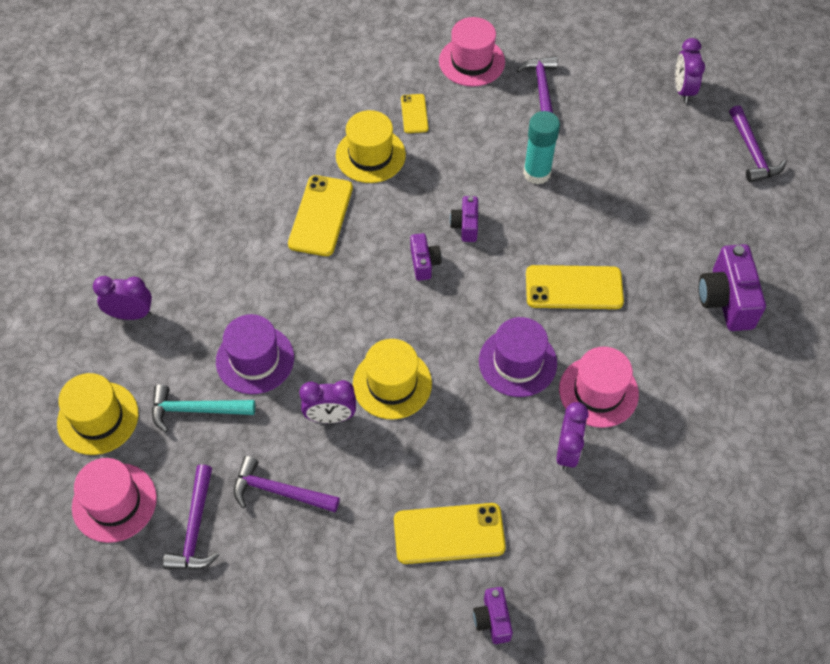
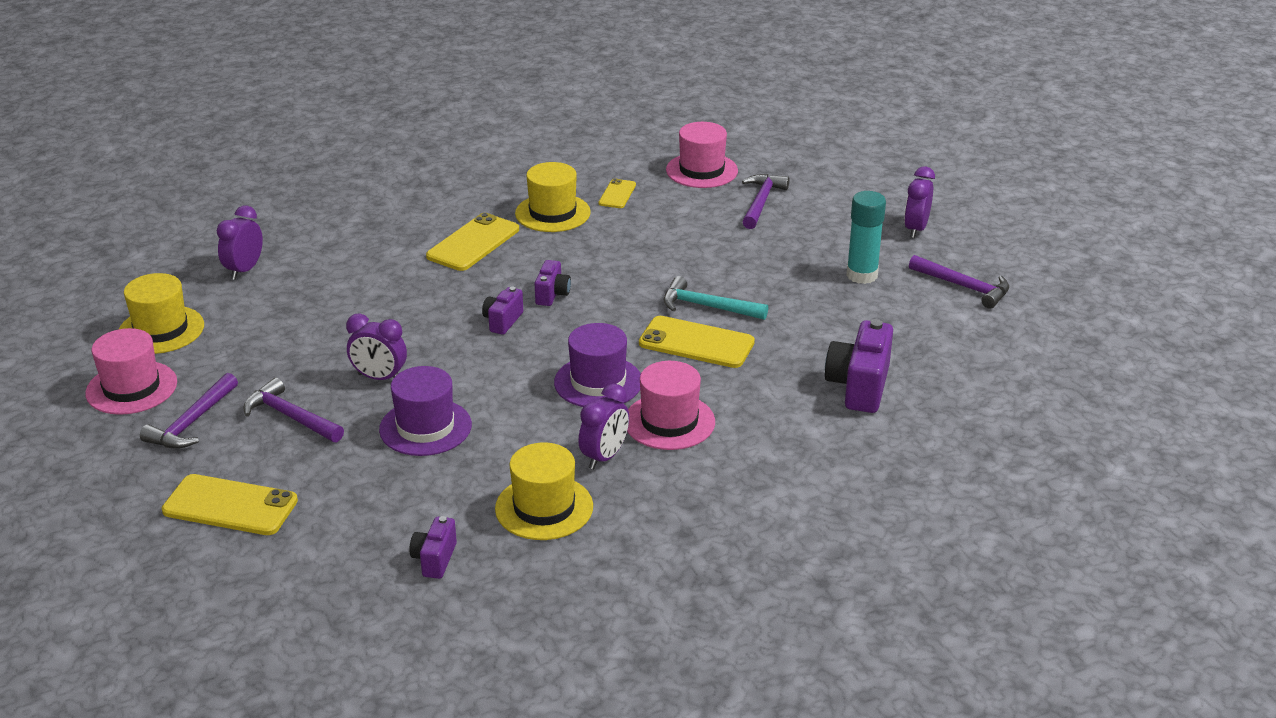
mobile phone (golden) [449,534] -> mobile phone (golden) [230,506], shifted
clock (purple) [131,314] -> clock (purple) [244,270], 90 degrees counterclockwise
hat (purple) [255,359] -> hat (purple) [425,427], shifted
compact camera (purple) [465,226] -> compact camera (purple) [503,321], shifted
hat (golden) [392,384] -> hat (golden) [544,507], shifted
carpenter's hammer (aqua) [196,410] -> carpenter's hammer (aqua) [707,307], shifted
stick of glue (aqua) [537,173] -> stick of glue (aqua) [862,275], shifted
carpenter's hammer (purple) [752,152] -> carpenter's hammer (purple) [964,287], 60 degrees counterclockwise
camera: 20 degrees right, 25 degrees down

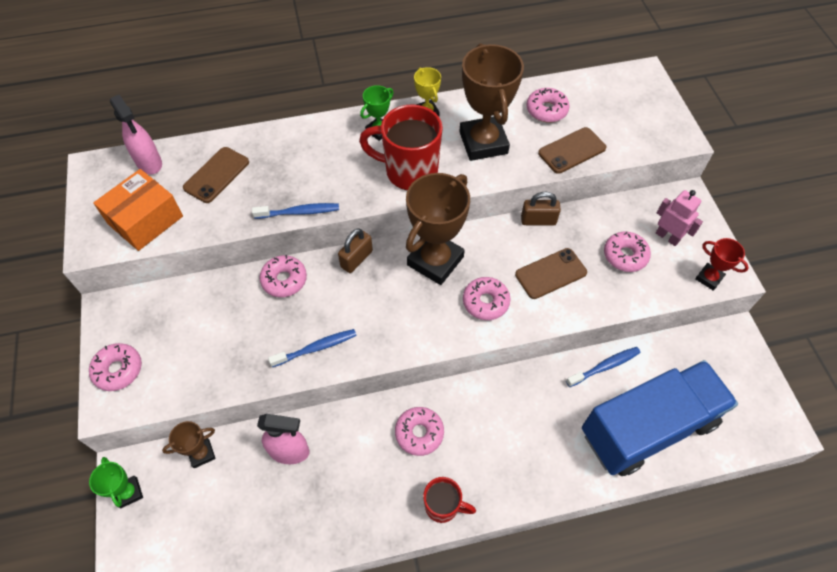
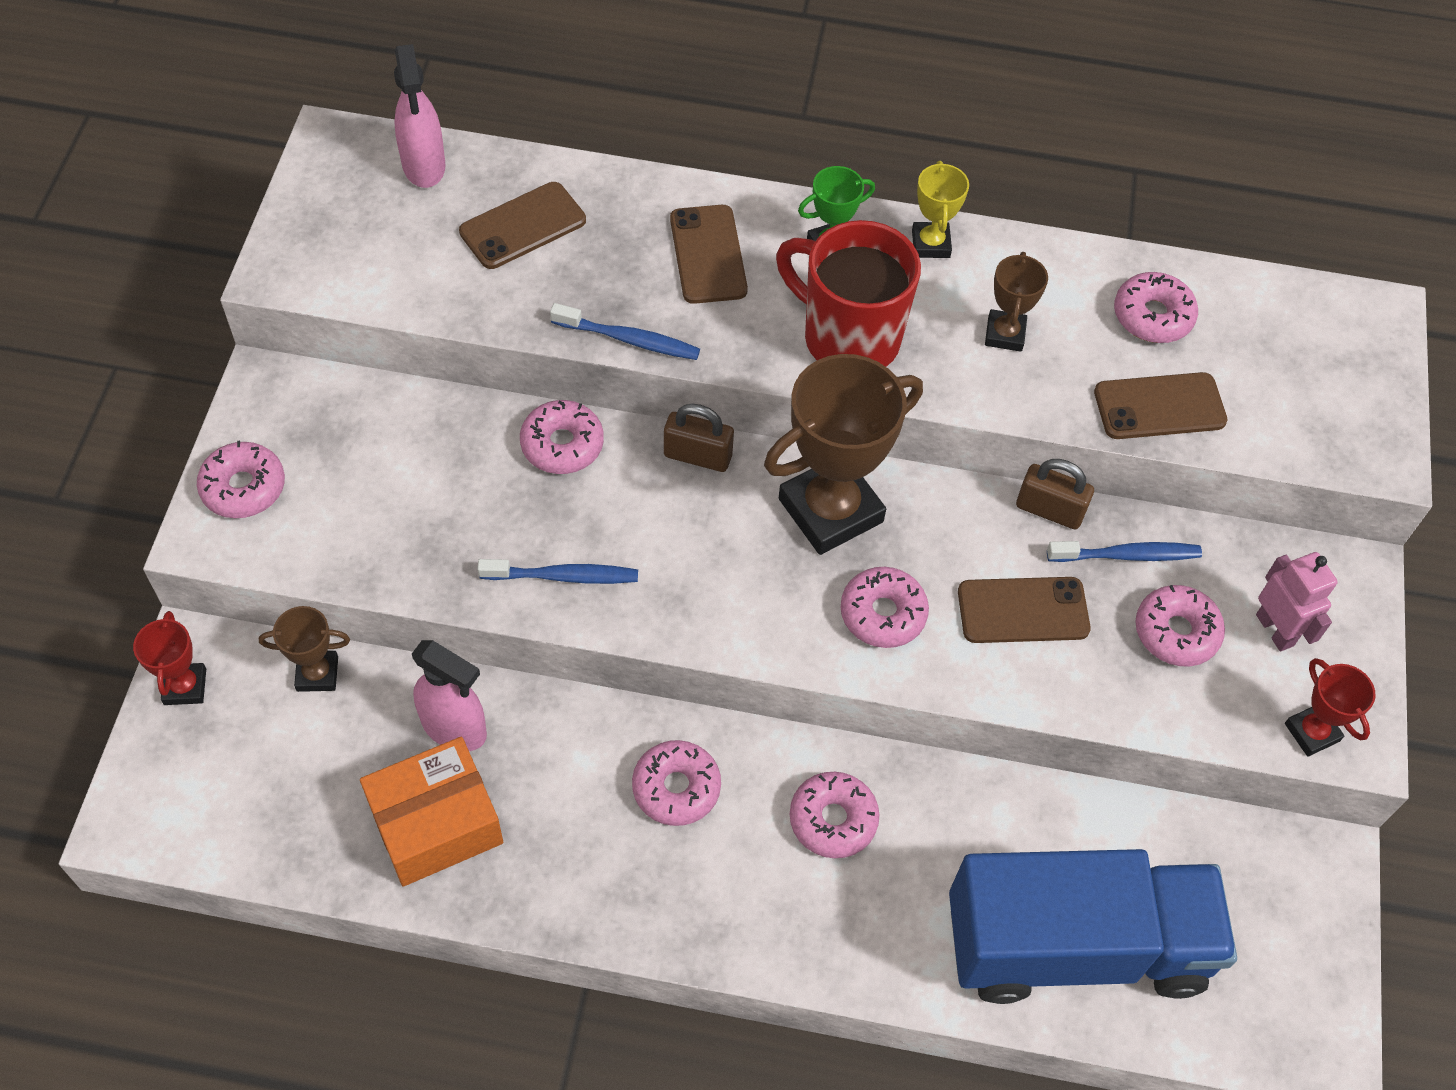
trophy (leaf-green) [129,492] -> trophy (crimson) [185,687]
box (orange-coloured) [145,220] -> box (orange-coloured) [436,823], shifted
padlock (dark brown) [356,259] -> padlock (dark brown) [697,456], 45 degrees clockwise
none -> mobile phone (dark brown) [708,255]
none -> donut (rose-pink) [833,819]
trophy (dark brown) [483,143] -> trophy (dark brown) [1004,334], x0.49
toothbrush (royal blue) [604,366] -> toothbrush (royal blue) [1127,555], shifted
tea mug (crimson) [443,506] -> none
camera: 20 degrees right, 0 degrees up

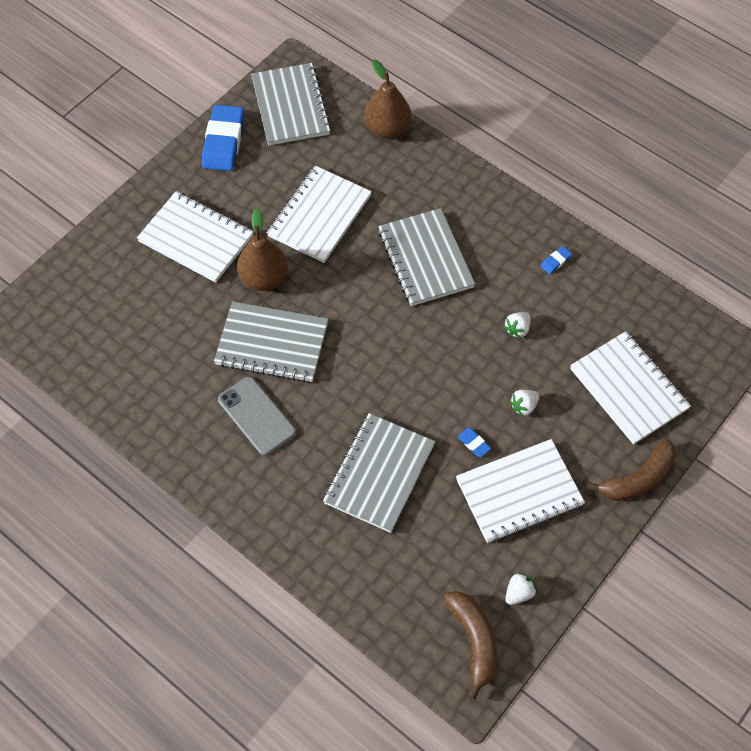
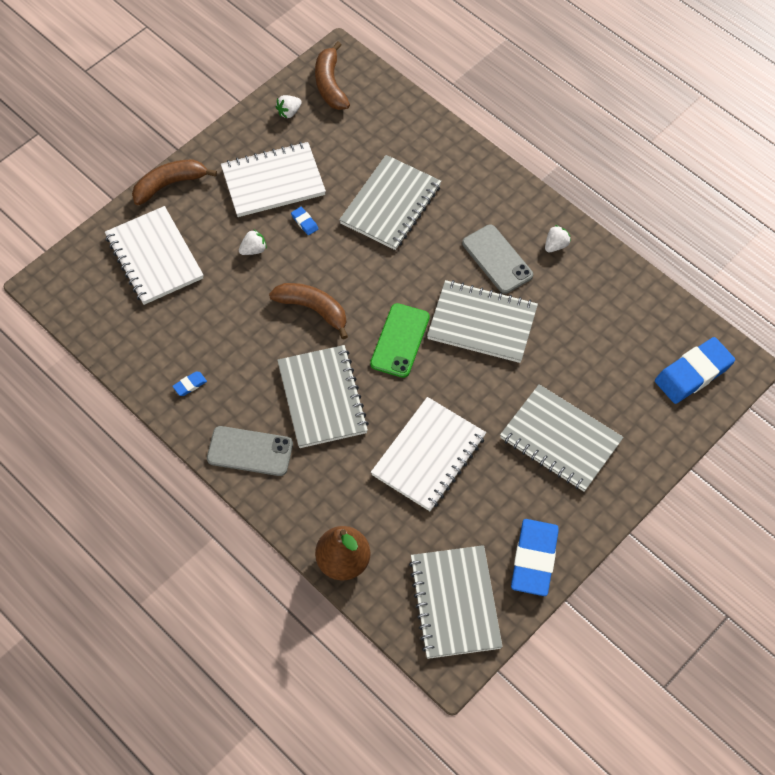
none -> mobile phone (grey) [250,451]
none -> banana fruit (dark brown) [313,309]
none -> mobile phone (leaf-green) [400,340]
notebook (snow-white) [196,239] -> notebook (grey) [560,439]
strawberry (snow-white) [517,329] -> strawberry (snow-white) [556,245], shifted
none -> eraser (royal blue) [693,373]
pear (dark brown) [264,278] -> none
camera: 175 degrees left, 0 degrees up

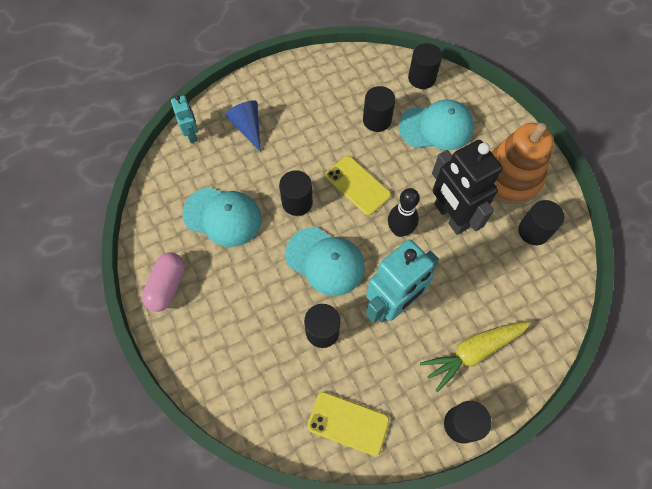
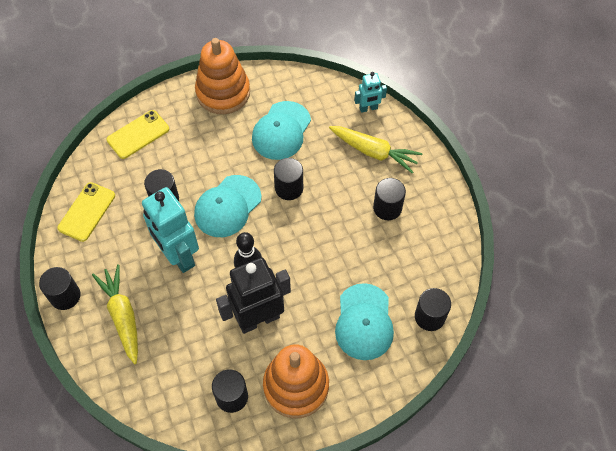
mobile phone (golden) [357,185] -> mobile phone (golden) [138,134], shifted
pill shape (rose-pink) [167,286] -> stacking toy (orange-coloured) [223,92]
cone (royal blue) [248,127] -> toy carrot (golden) [374,152]
solid cylinder (jet-black) [377,120] -> solid cylinder (jet-black) [387,208], shifted
camera: 95 degrees right, 5 degrees down

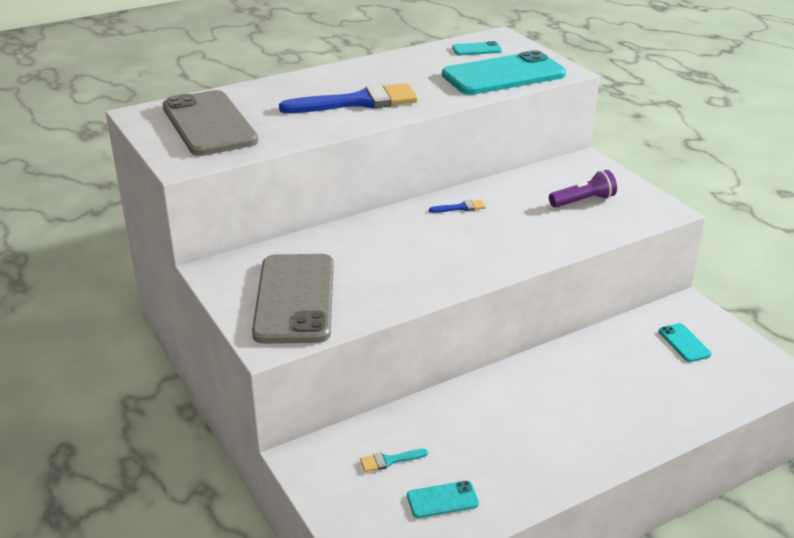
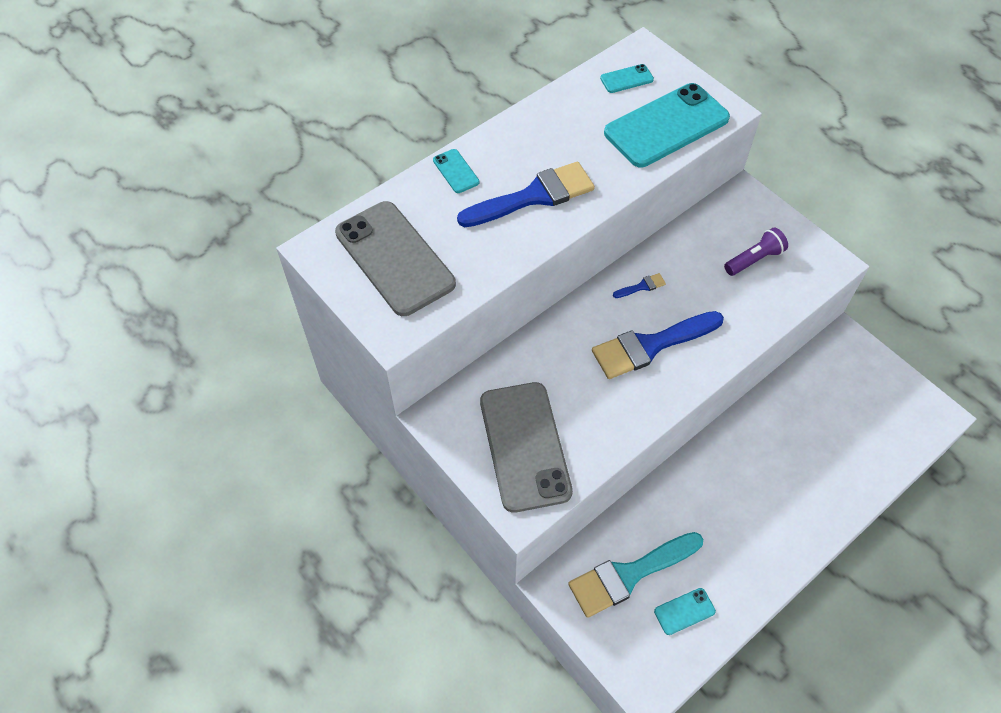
mobile phone (aqua) [684,343] -> mobile phone (aqua) [456,171], shifted
brush (aqua) [389,460] -> brush (aqua) [629,574], x2.44
none -> brush (royal blue) [651,345]
camera: 10 degrees left, 25 degrees up

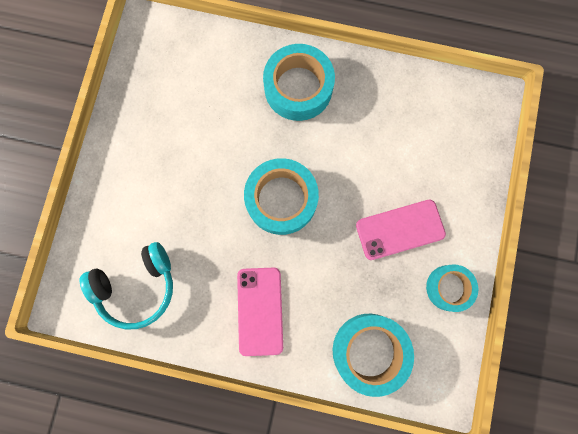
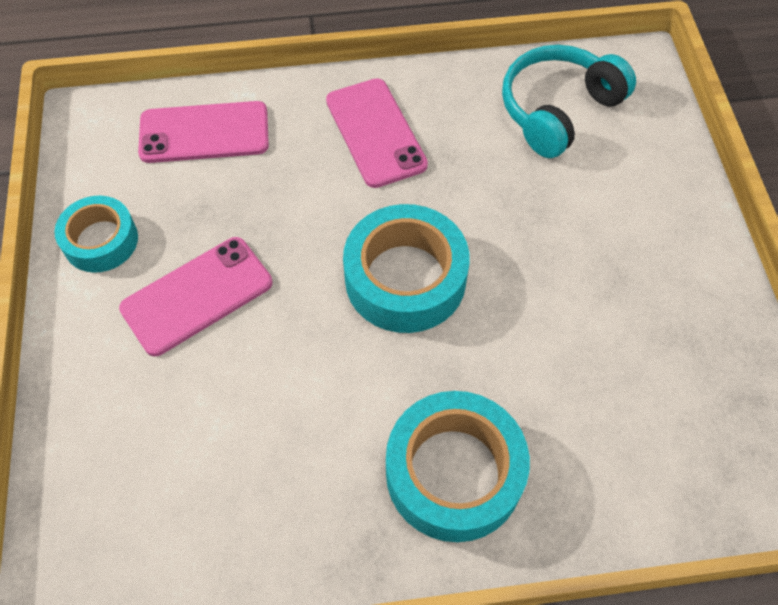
sticky tape (aqua) [369,351] -> mobile phone (rose-pink) [204,133]
camera: 160 degrees right, 20 degrees down

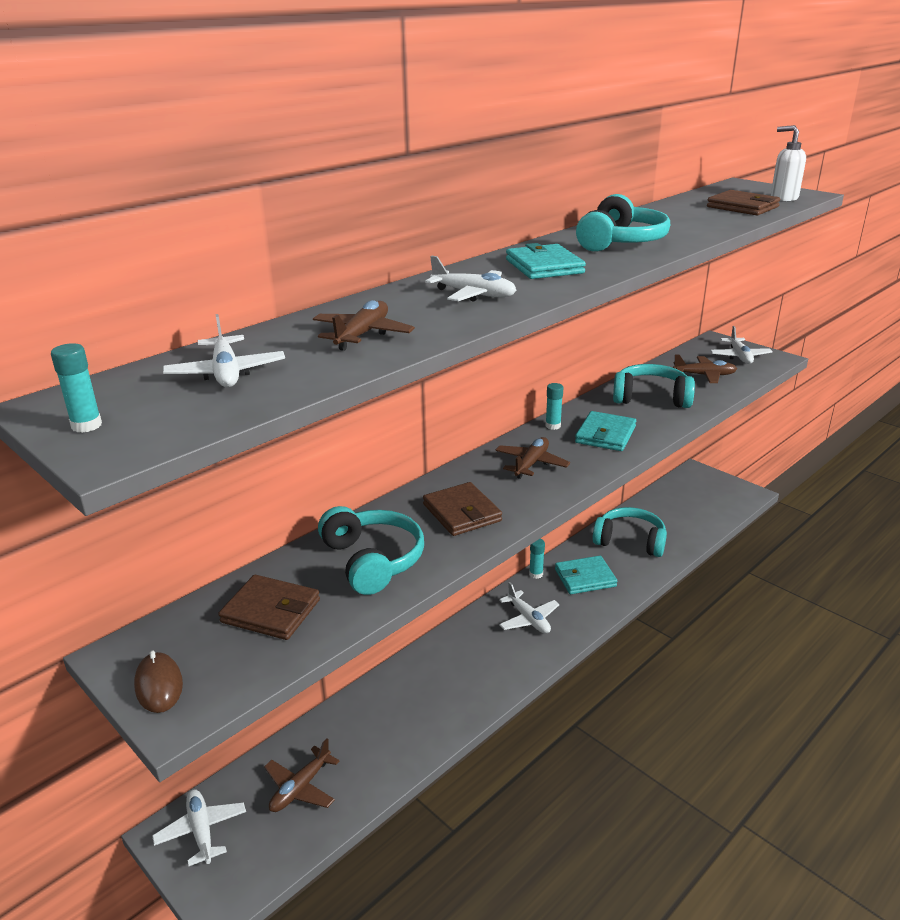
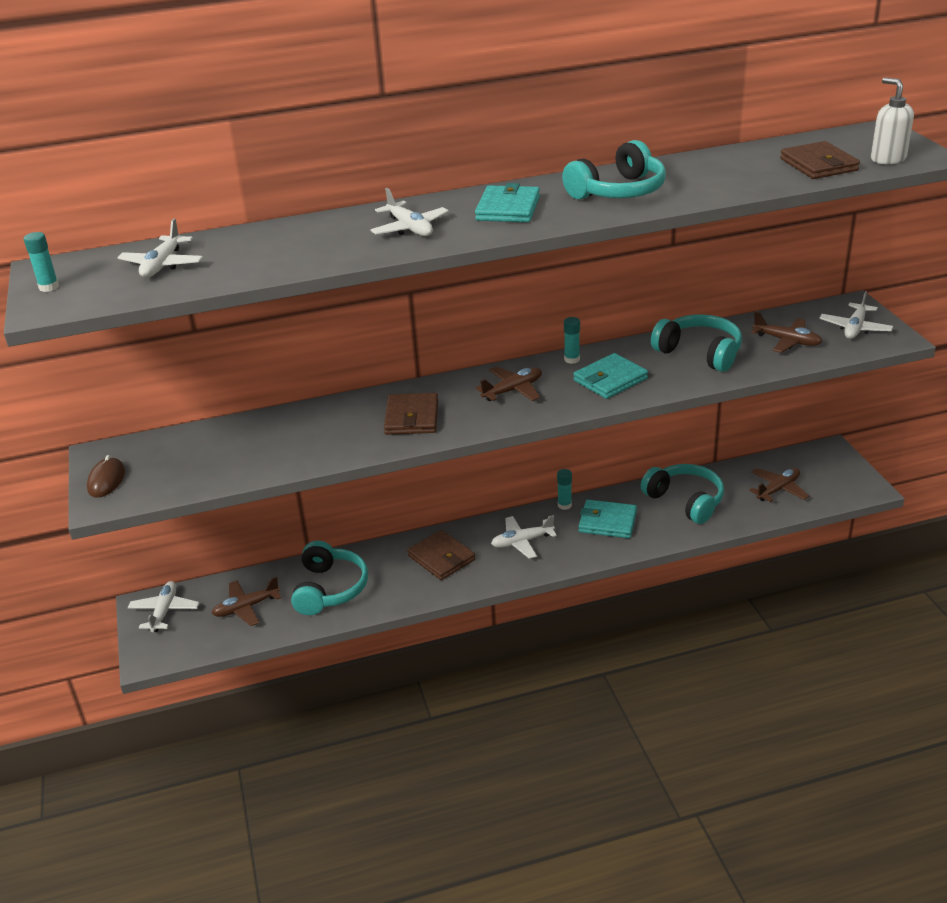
headset (aqua) [373,560] -> headset (aqua) [330,589], shifted
billfold (dark brown) [271,611] -> billfold (dark brown) [441,558], shifted
toy plane (snow-white) [528,619] -> toy plane (snow-white) [522,542], 75 degrees clockwise
toy plane (dark brown) [362,335] -> toy plane (dark brown) [778,489], shifted
camera: 30 degrees right, 5 degrees up

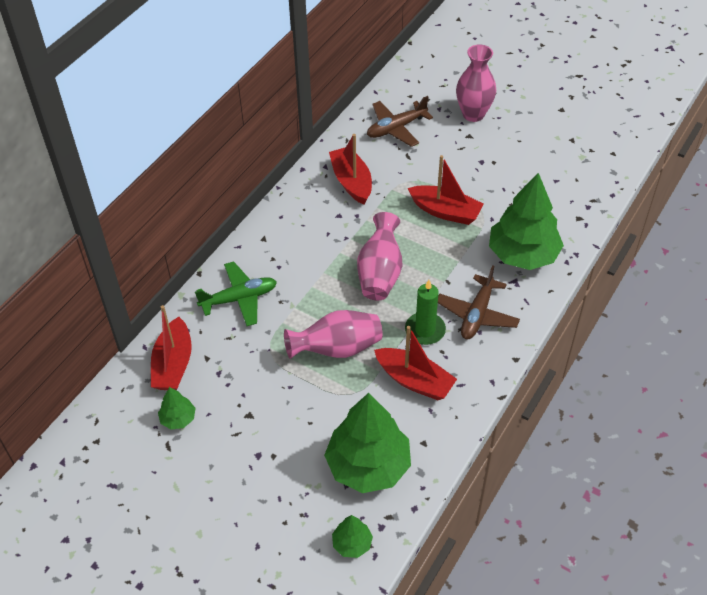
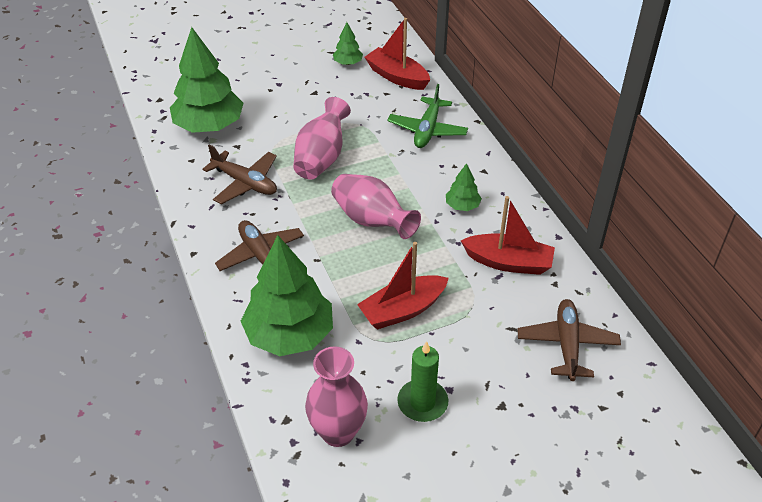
toy boat (crimson) [414,380] -> toy plane (dark brown) [245,183]
tall vase (rose-pink) [473,114] -> tall vase (rose-pink) [338,432], shifted
candle (leaf-green) [425,330] -> candle (leaf-green) [422,402], shifted
toy tree (leaf-green) [352,543] -> toy tree (leaf-green) [462,206], shifted
camera: 125 degrees right, 5 degrees down

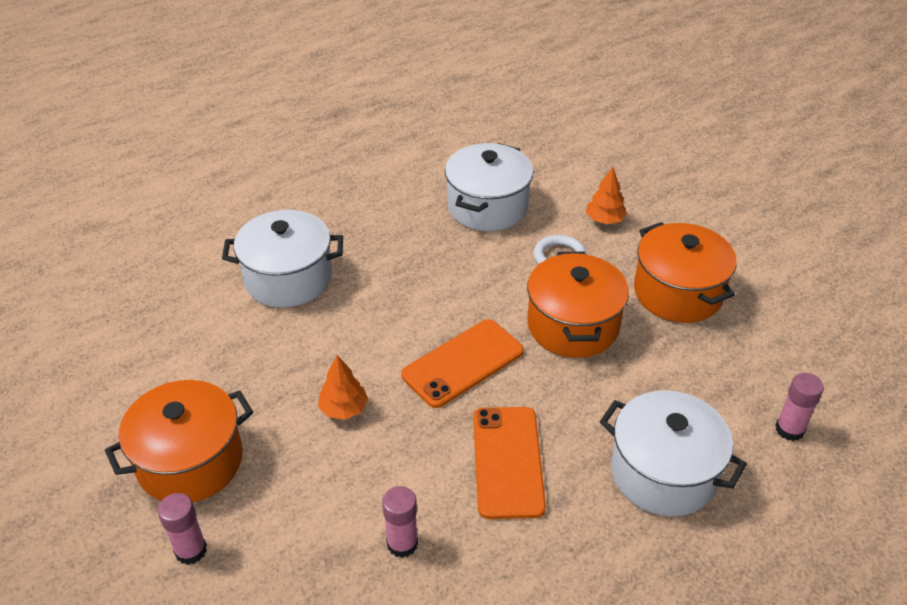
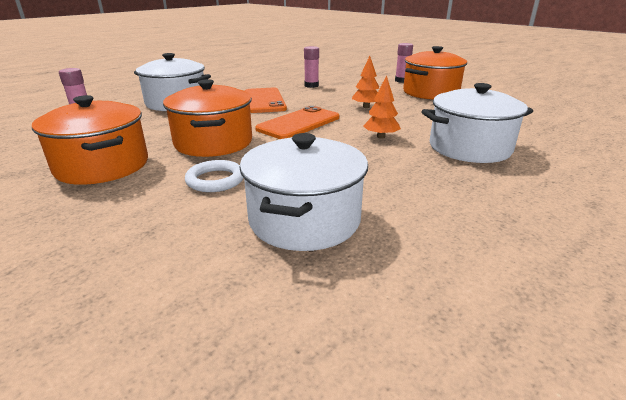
toy tree (orange-coloured) [604,220] -> toy tree (orange-coloured) [381,137], shifted
camera: 170 degrees right, 15 degrees down

